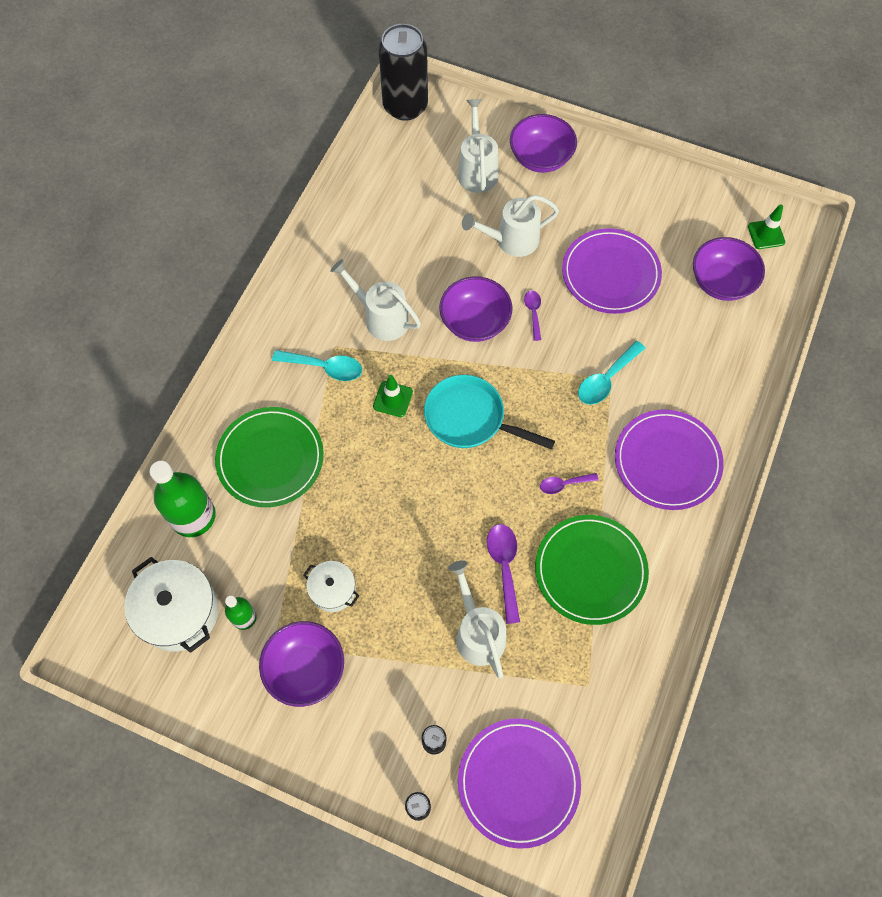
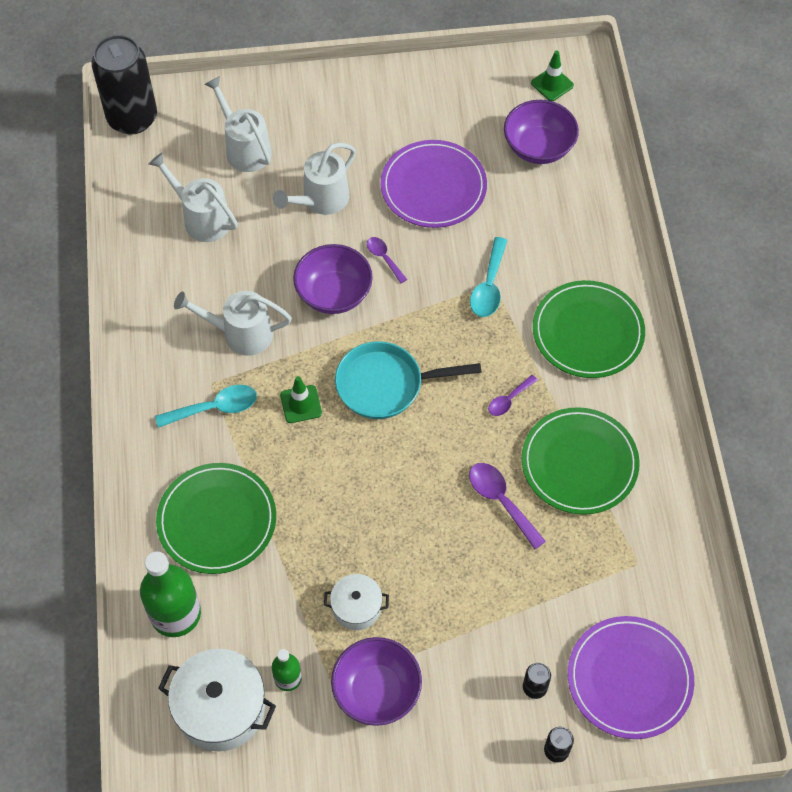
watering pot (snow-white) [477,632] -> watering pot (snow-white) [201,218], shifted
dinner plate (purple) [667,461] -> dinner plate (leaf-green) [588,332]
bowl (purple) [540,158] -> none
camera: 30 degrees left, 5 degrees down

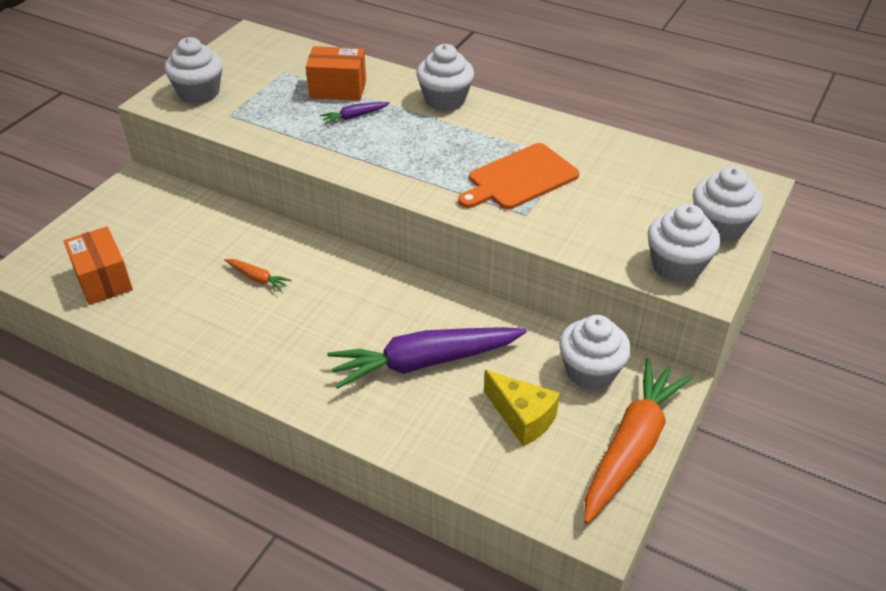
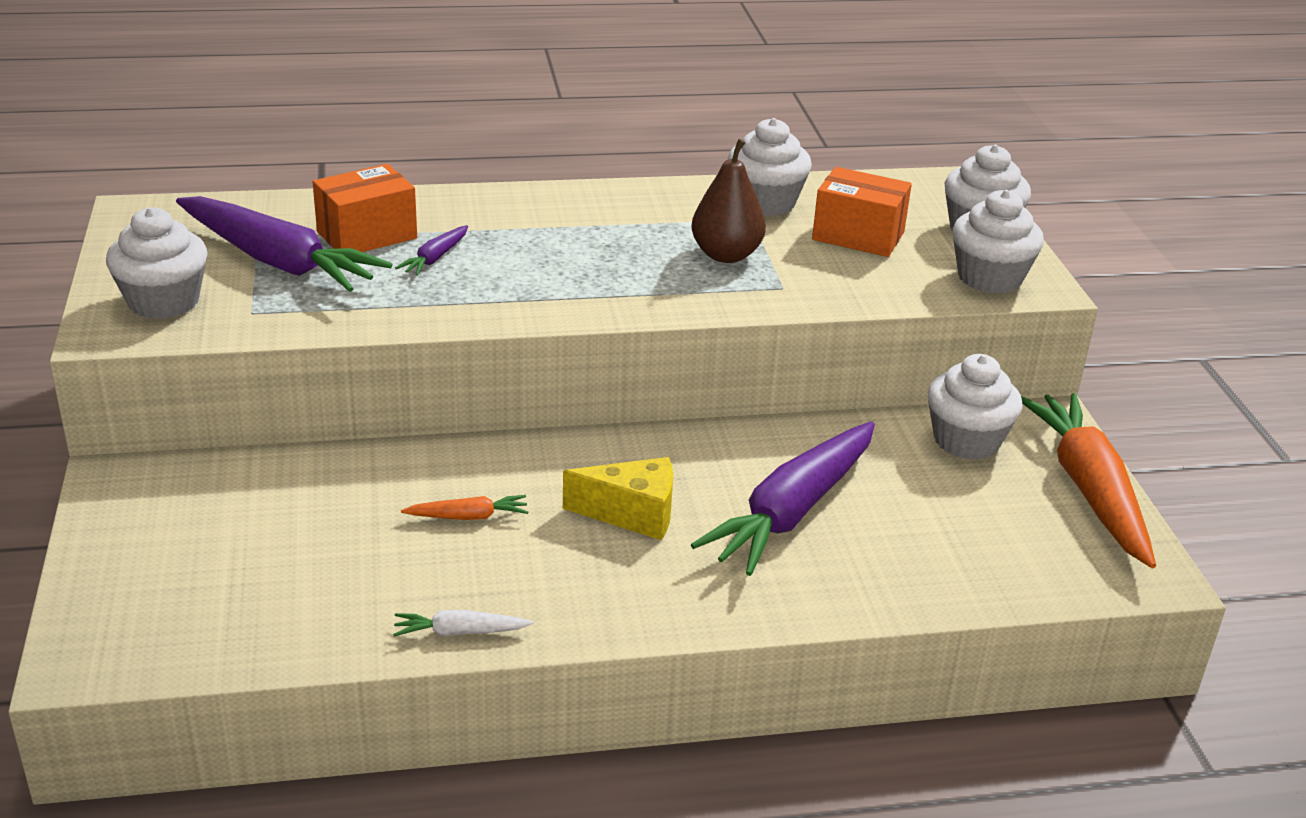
none -> toy carrot (purple) [278,261]
none -> toy carrot (snow-white) [459,632]
piece of cheese (golden) [522,417] -> piece of cheese (golden) [632,514], shifted
bread board (orange-coloured) [520,178] -> pear (dark brown) [726,255]
fairy cake (snow-white) [445,100] -> fairy cake (snow-white) [765,202], shifted
box (orange-coloured) [103,280] -> box (orange-coloured) [858,236], shifted
camera: 40 degrees left, 10 degrees down

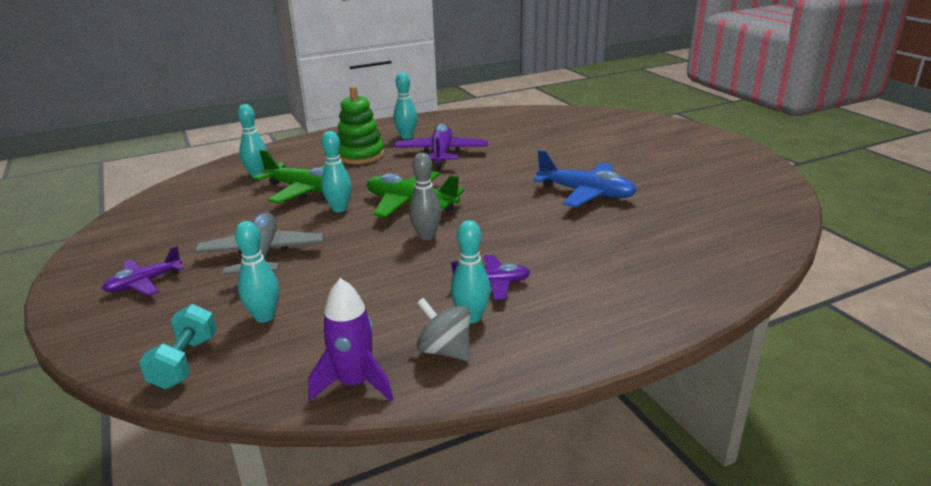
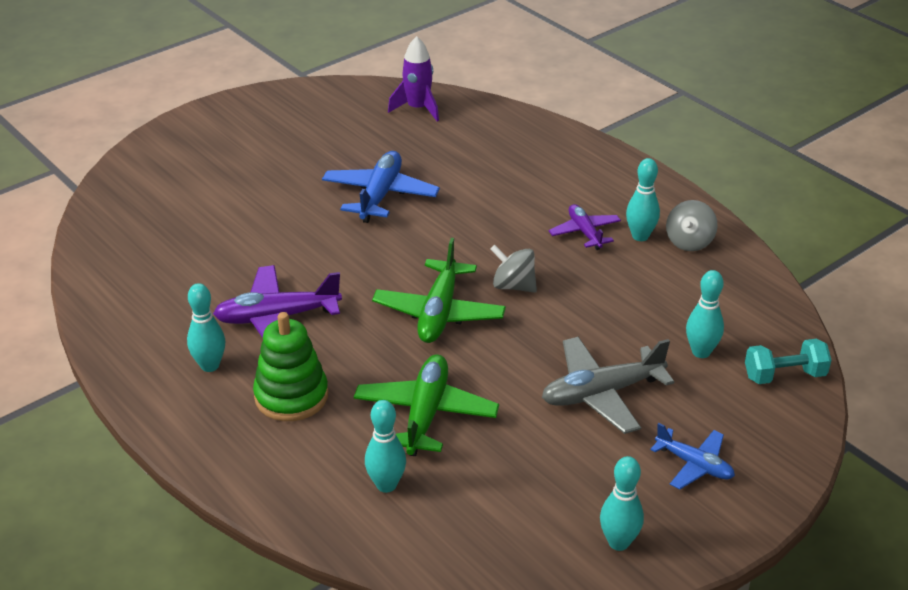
spaceship (purple) [354,384] -> spaceship (purple) [418,109], shifted
bowling pin (grey) [426,236] -> spinning top (grey) [513,286]
bowling pin (aqua) [339,209] -> bowling pin (aqua) [618,542], shifted
toy plane (purple) [144,283] -> toy plane (royal blue) [694,465]
camera: 105 degrees left, 10 degrees up

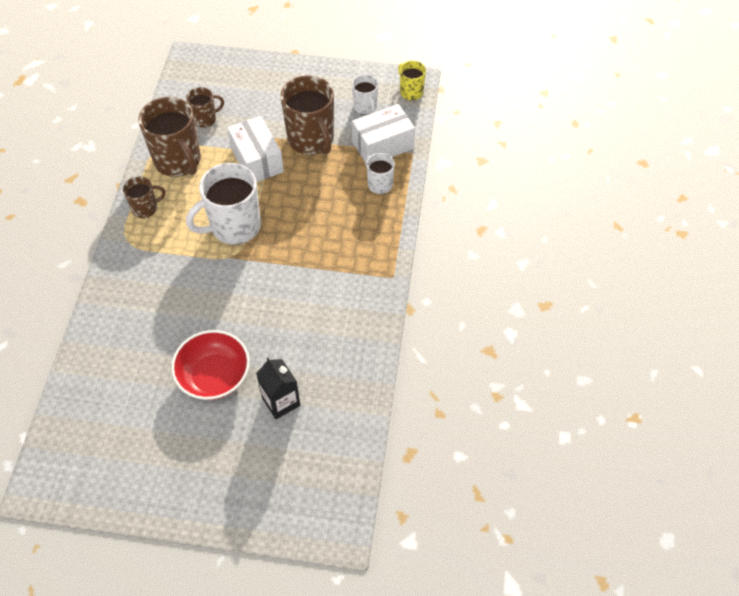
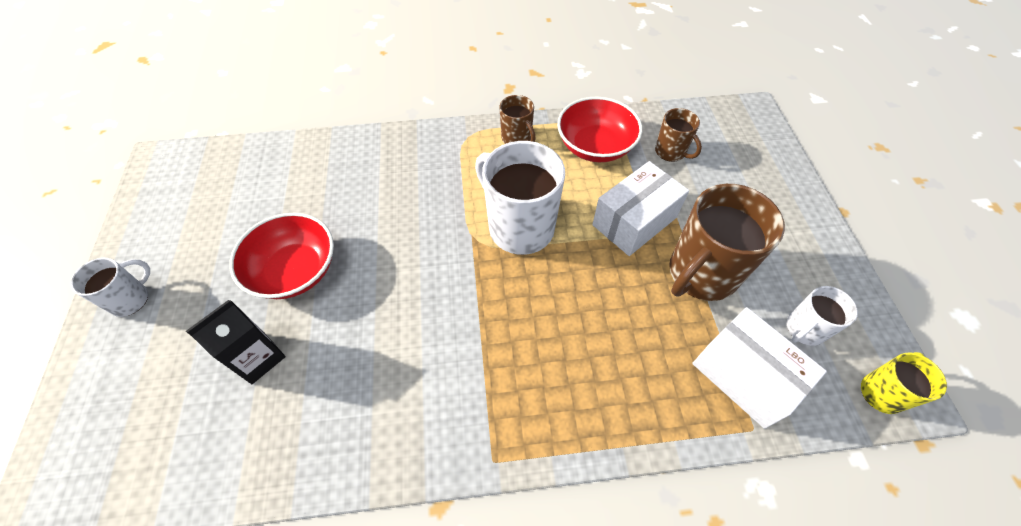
tea mug (snow-white) [379,184] -> tea mug (snow-white) [131,299], shifted
tea mug (dark brown) [178,161] -> bowl (crimson) [595,146]
camera: 75 degrees right, 0 degrees up

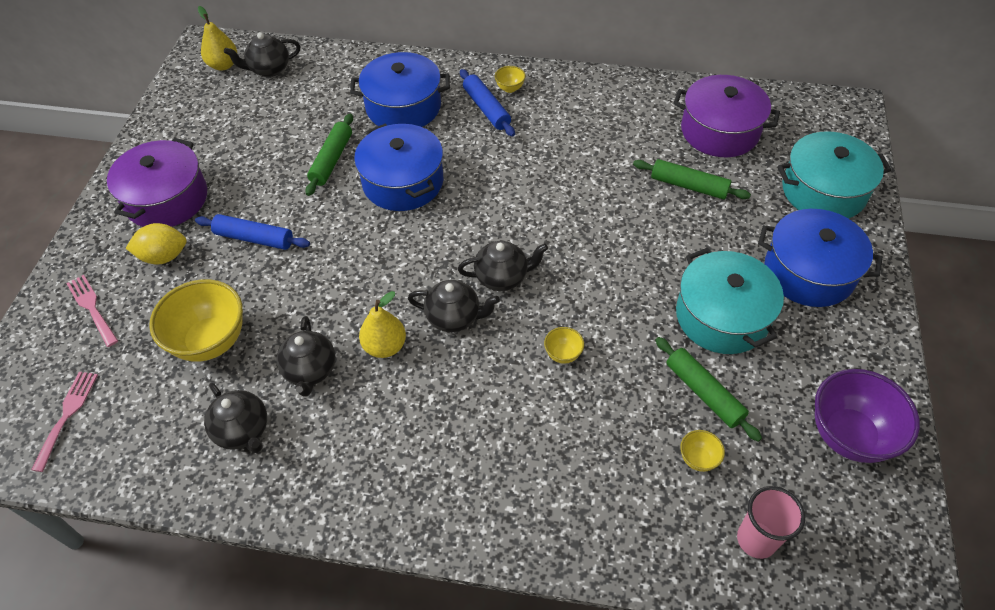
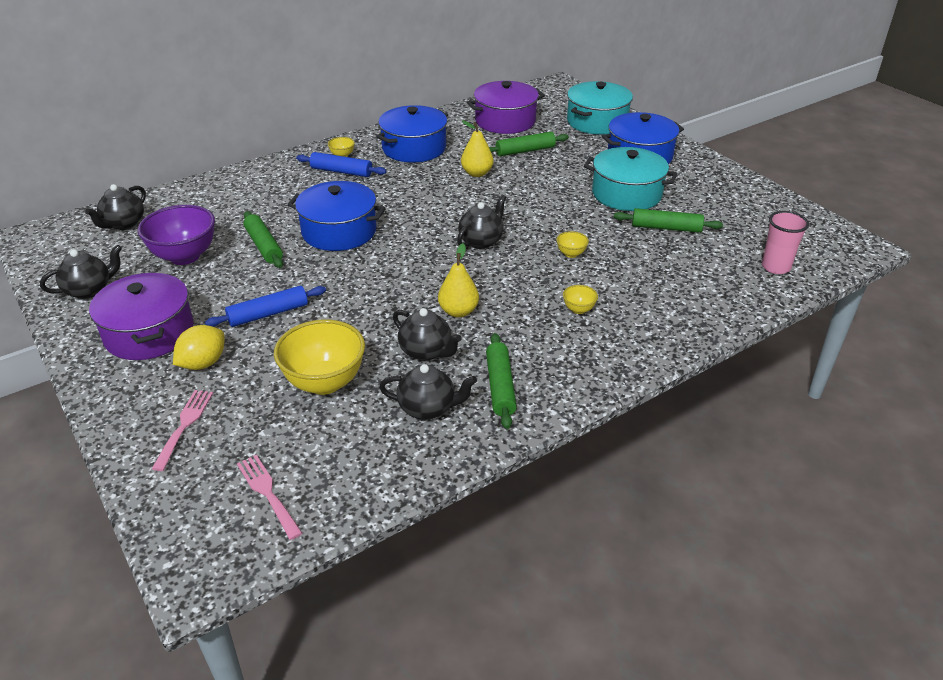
china teapot (jet-black) [454,317] -> china teapot (jet-black) [89,290], shifted
bowl (purple) [849,435] -> bowl (purple) [185,256], shifted
table fork (rose-pink) [92,308] -> table fork (rose-pink) [184,426], 90 degrees clockwise
cooking pot (royal blue) [403,107] -> cooking pot (royal blue) [414,148], shifted
pear (golden) [223,65] -> pear (golden) [477,173], shifted
none -> dough roller (leaf-green) [500,386]
bowl (golden) [698,459] -> bowl (golden) [578,309], shifted
camera: 45 degrees left, 15 degrees down

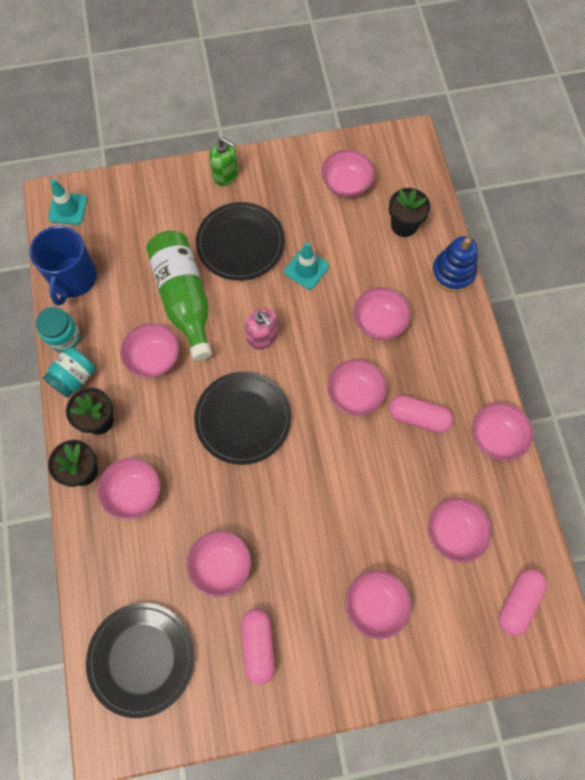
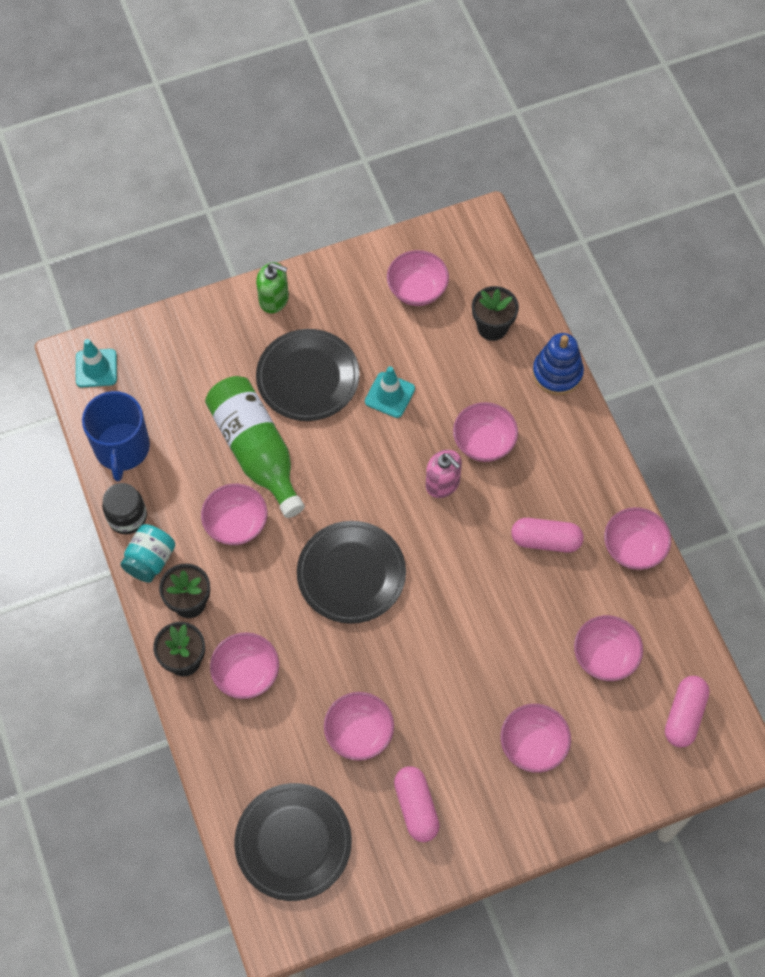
jar (aqua) [64,337] -> jar (jet-black) [127,517]
soap pump (rose-pink) [262,337] -> soap pump (rose-pink) [442,483], shifted
bowl (rose-pink) [355,394] -> none
camera: 10 degrees left, 5 degrees down

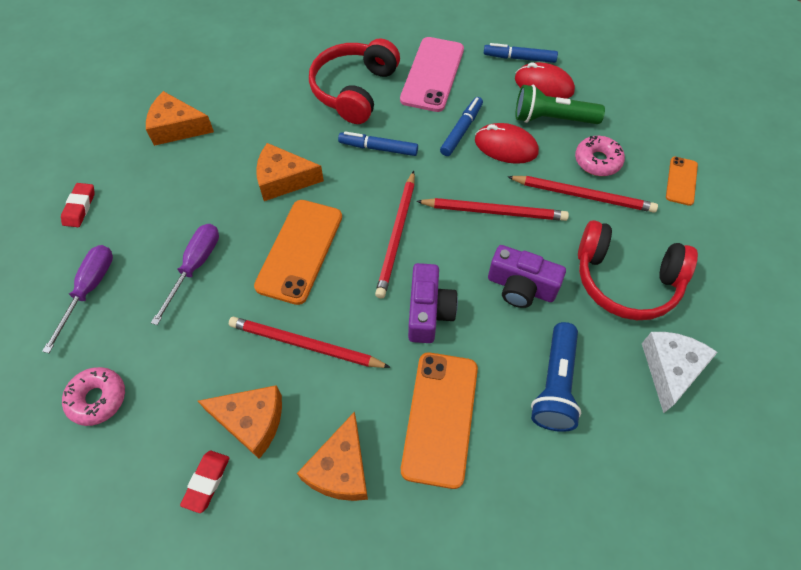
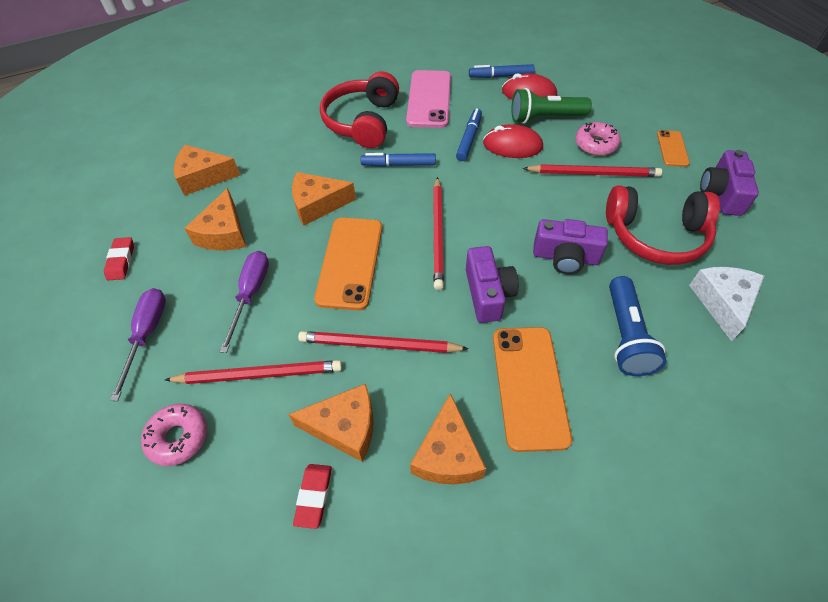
lead pencil (crimson) [494,211] -> lead pencil (crimson) [259,374], shifted
none -> piece of cheese (orange-coloured) [224,233]
none -> compact camera (purple) [721,194]
camera: 10 degrees left, 5 degrees down

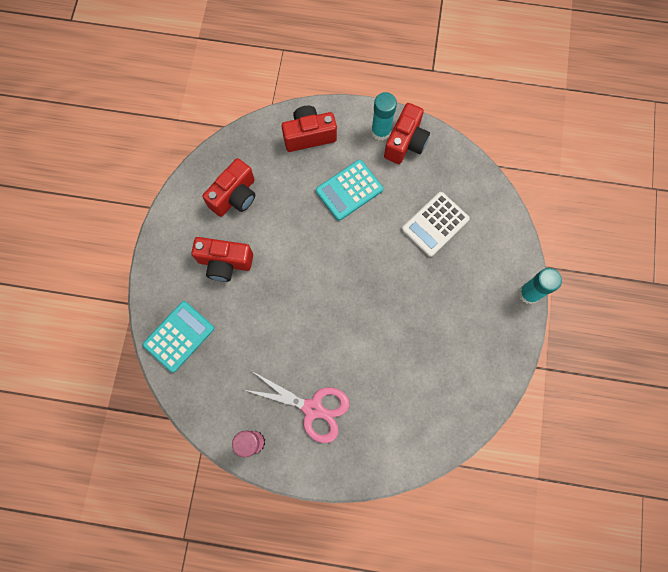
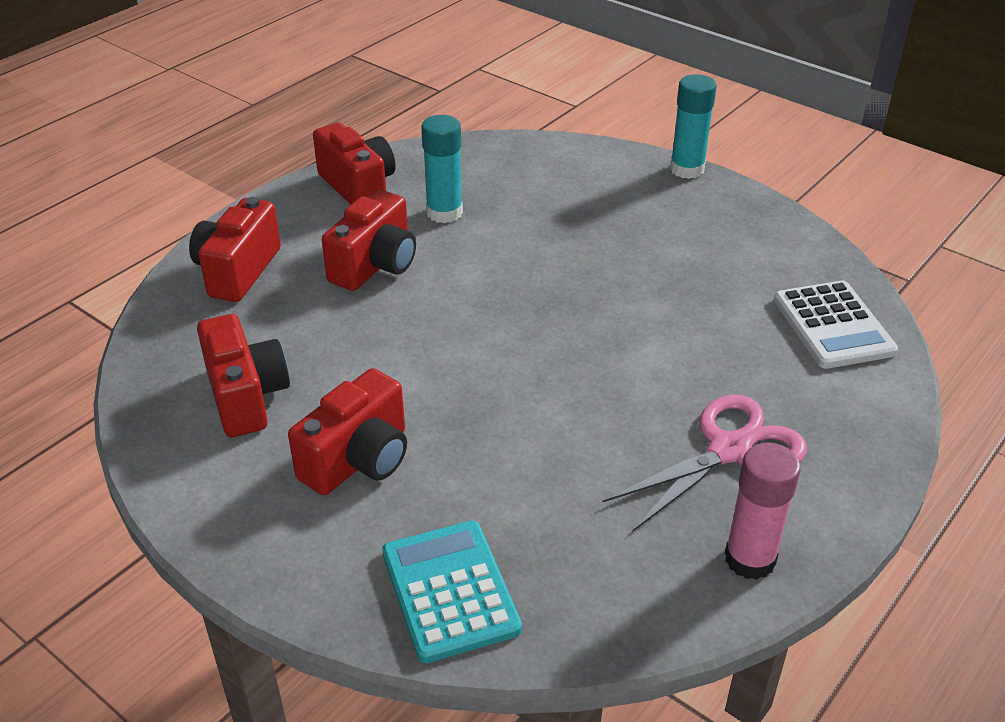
calculator (aqua) [349,190] -> compact camera (crimson) [375,265]
stick of glue (aqua) [381,131] -> stick of glue (aqua) [444,213], shifted
calculator (snow-white) [435,224] -> calculator (snow-white) [833,326], shifted
camera: 60 degrees left, 35 degrees down

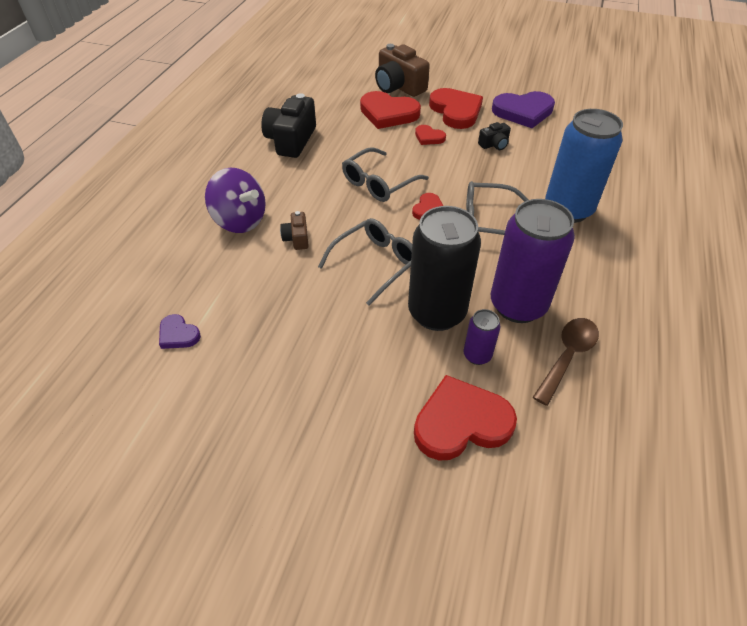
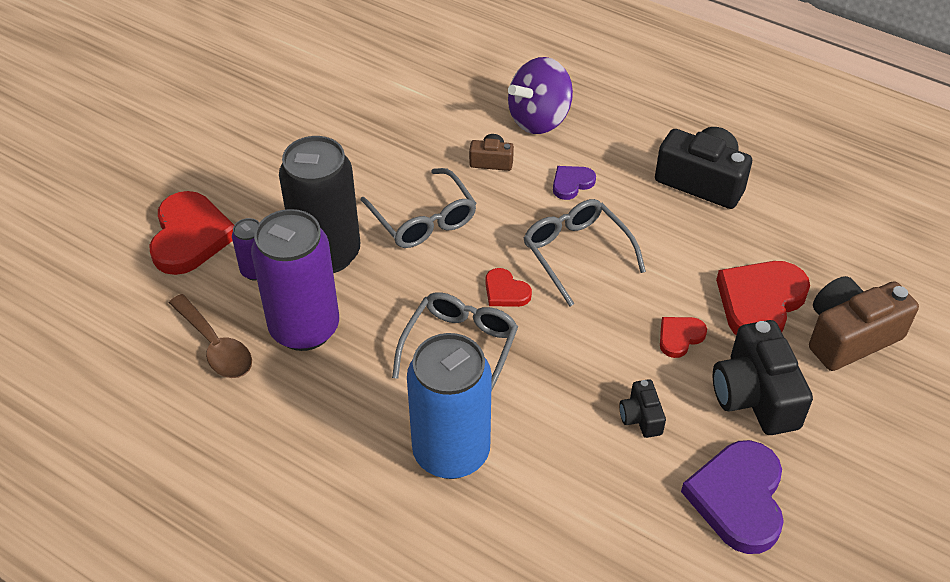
love heart (purple) [178,334] -> love heart (purple) [571,183], shifted
love heart (crimson) [456,111] -> compact camera (jet-black) [755,395]
camera: 105 degrees right, 0 degrees up

